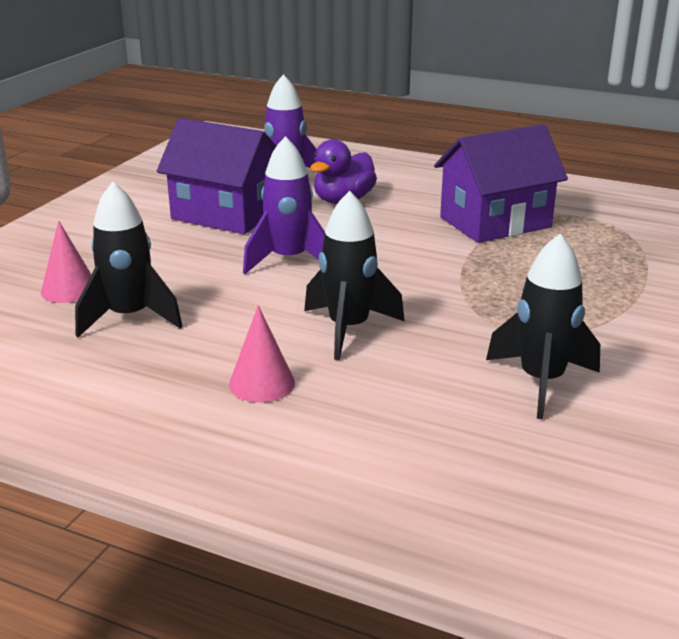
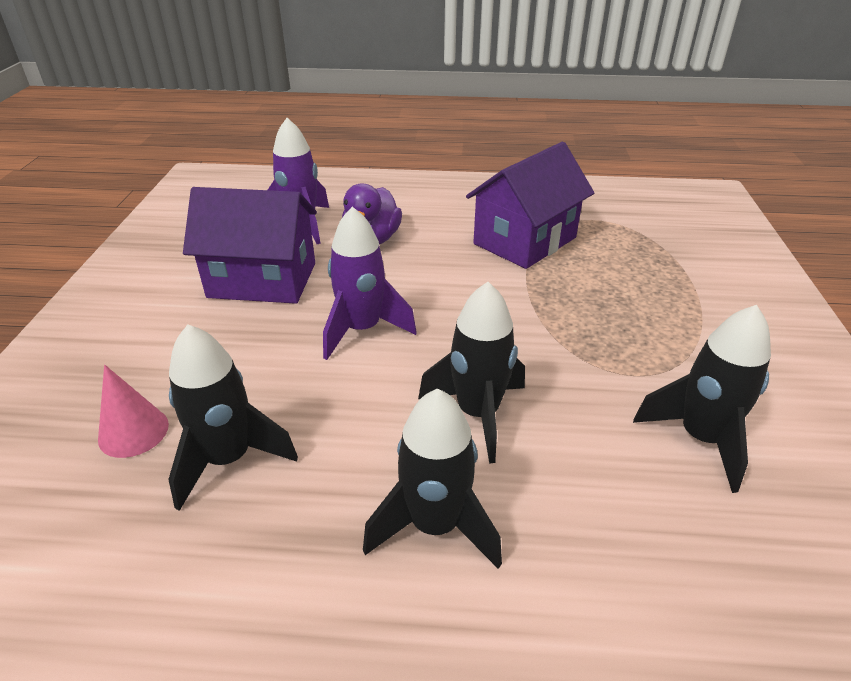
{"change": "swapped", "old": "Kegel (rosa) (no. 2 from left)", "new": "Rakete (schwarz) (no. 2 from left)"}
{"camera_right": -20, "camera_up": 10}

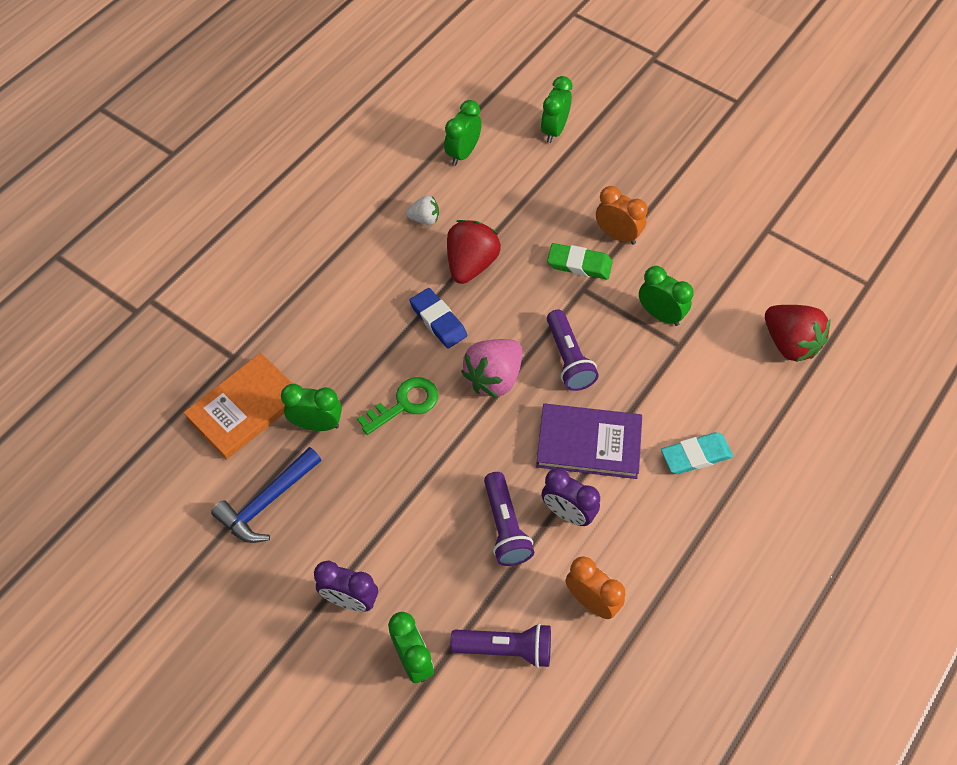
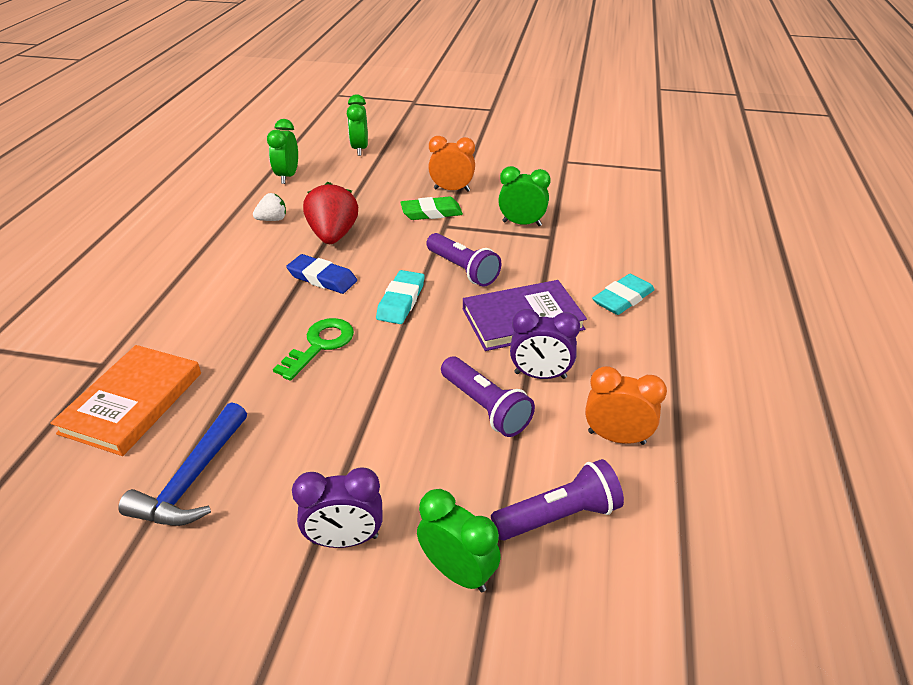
{"change": "gone", "old": "Wecker (grün) (no. 1 from left)"}
{"change": "gone", "old": "Erdbeere (rot) (no. 2 from left)"}
{"change": "swapped", "old": "Erdbeere (rosa)", "new": "Radiergummi (türkis) (no. 1 from left)"}
{"camera_right": -25, "camera_up": -20}

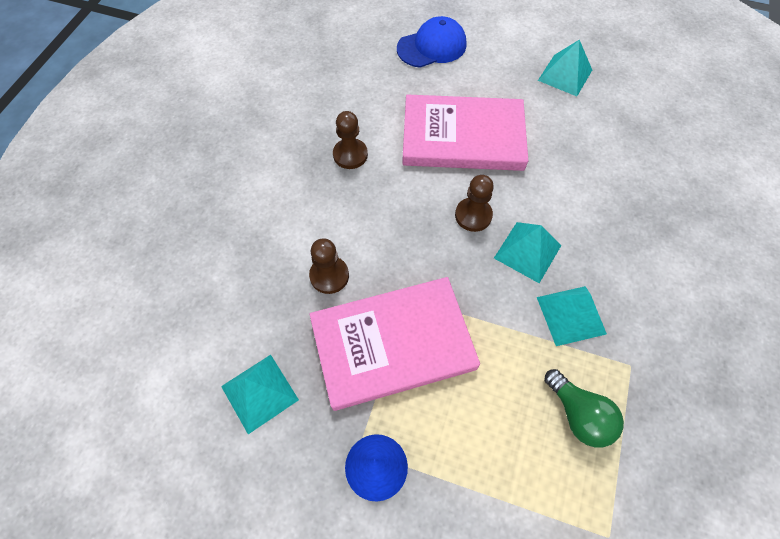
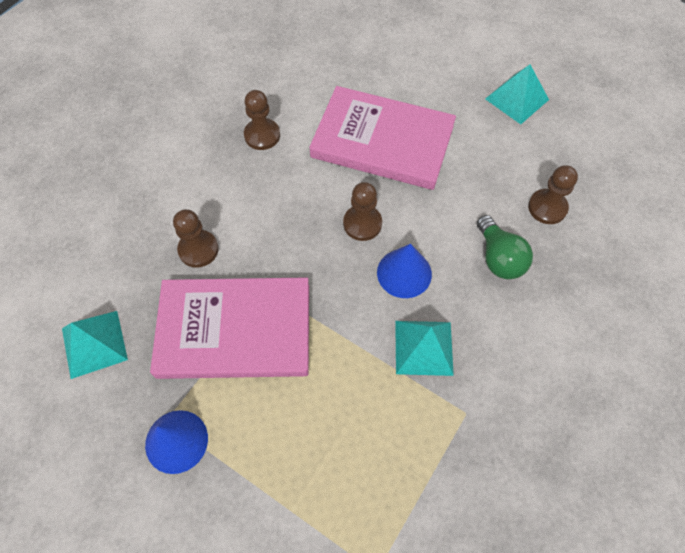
{"change": "gone", "old": "Kappe (blau)"}
{"change": "new", "new": "Bauer (braun) (no. 4 from left)"}
{"change": "shifted", "old": "Glühbirne (grün)"}
{"change": "swapped", "old": "Pyramide (türkis) (no. 2 from left)", "new": "Kegel (blau) (no. 2 from left)"}
{"camera_right": 15, "camera_up": 0}

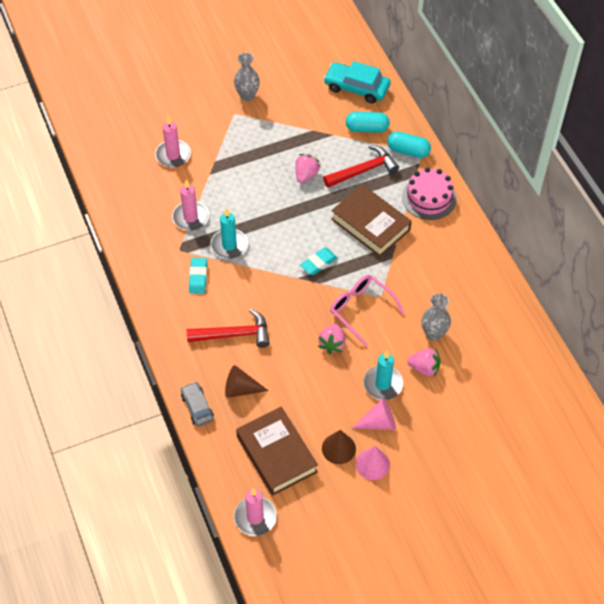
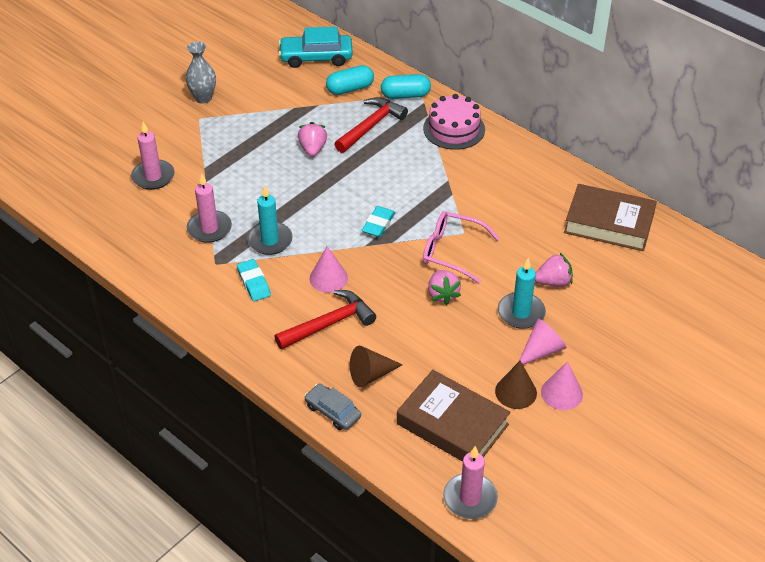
{"change": "gone", "old": "Vase (grau) (no. 2 from left)"}
{"change": "new", "new": "Kegel (rosa) (no. 1 from left)"}
{"change": "shifted", "old": "Buch (braun) (no. 2 from left)"}
{"camera_right": -25, "camera_up": -10}

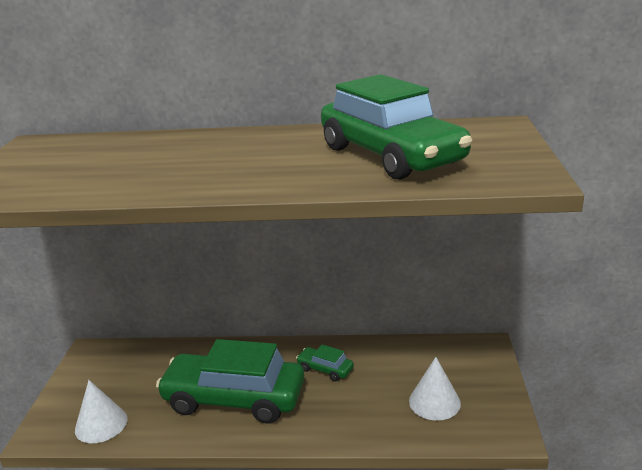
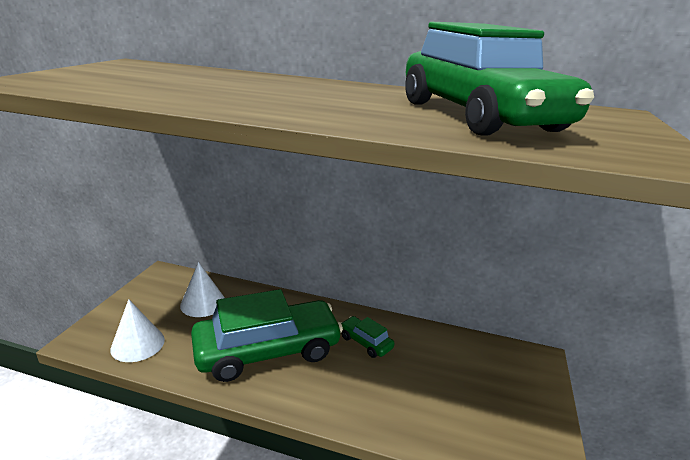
{"change": "shifted", "old": "Kegel (weiß) (no. 2 from left)"}
{"change": "rotated", "old": "Auto (grün) (no. 1 from left)", "degrees": 135}
{"camera_right": 10, "camera_up": 0}

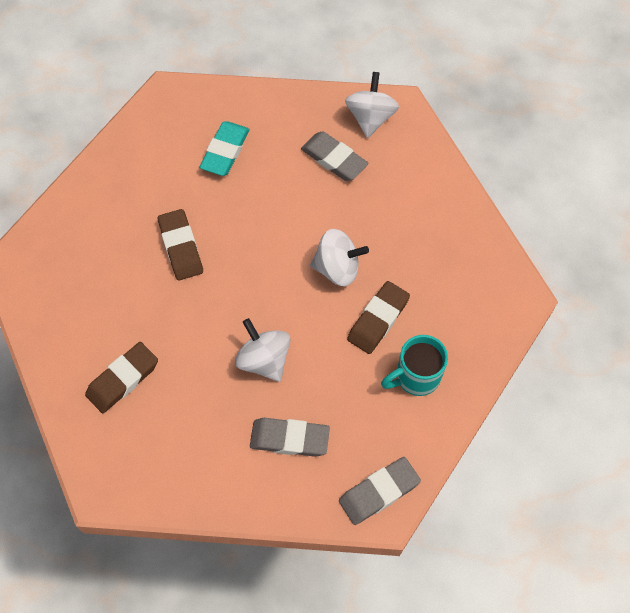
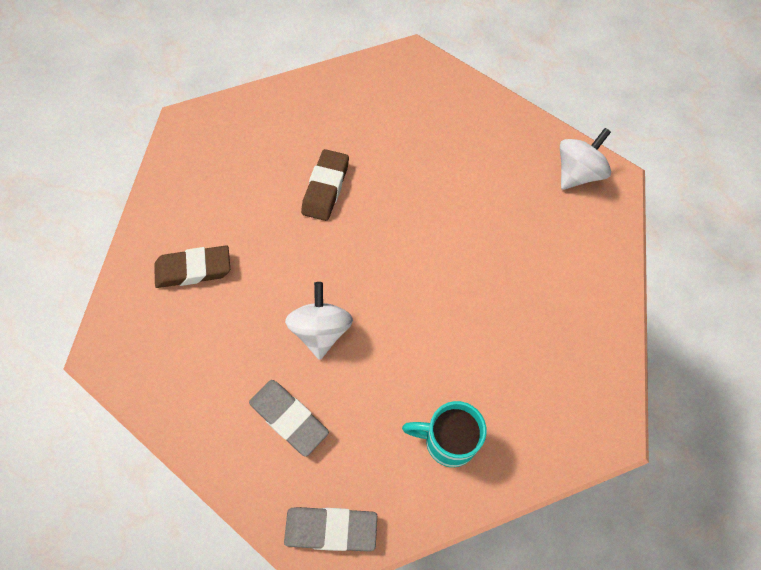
{"change": "gone", "old": "Radiergummi (türkis)"}
{"change": "gone", "old": "Radiergummi (grau) (no. 2 from left)"}
{"change": "gone", "old": "Kreisel (weiß) (no. 2 from left)"}
{"change": "gone", "old": "Radiergummi (braun) (no. 3 from left)"}
{"camera_right": 35, "camera_up": 0}

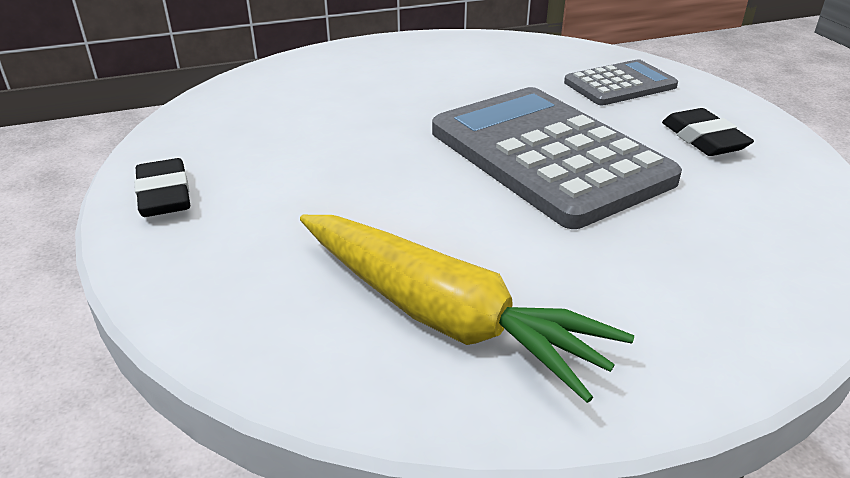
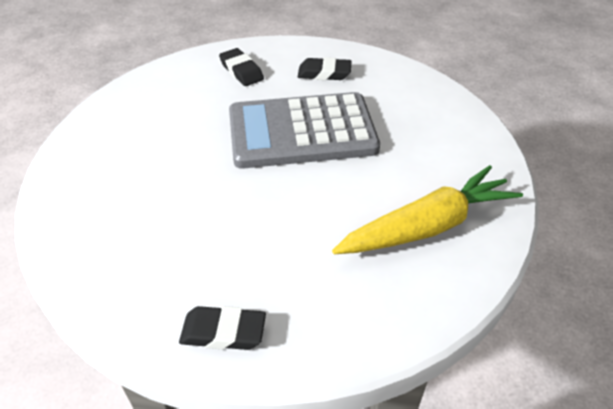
{"change": "swapped", "old": "Taschenrechner (grau) (no. 2 from left)", "new": "Radiergummi (schwarz) (no. 2 from left)"}
{"camera_right": -65, "camera_up": 10}

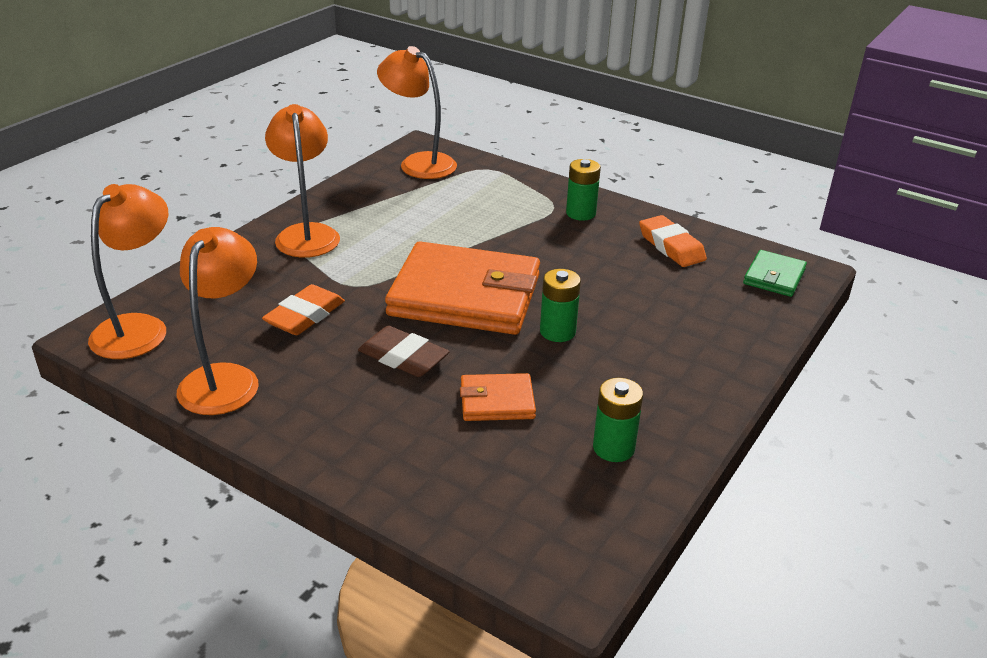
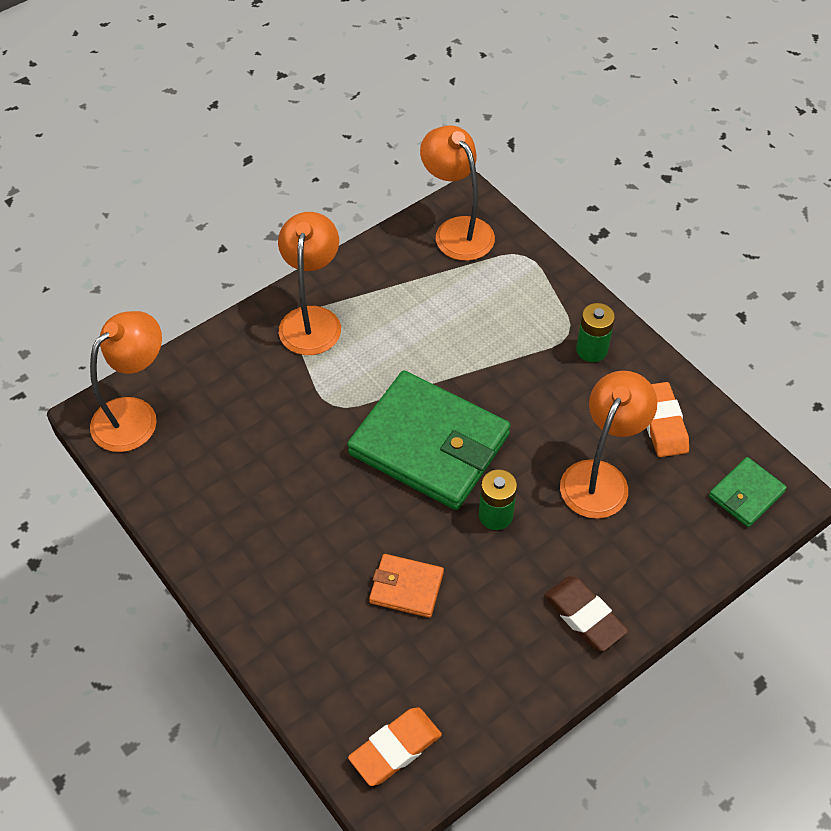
{"change": "gone", "old": "Batterie (grün) (no. 3 from left)"}
{"change": "shifted", "old": "Lampe (orange) (no. 2 from left in the first image)", "new": "Lampe (orange) (no. 4 from left)"}
{"change": "shifted", "old": "Radiergummi (orange) (no. 1 from left)"}
{"change": "shifted", "old": "Radiergummi (braun)"}
{"change": "repainted", "old": "Geldbörse (orange) (no. 1 from left)", "new": "Geldbörse (grün) (no. 1 from left)"}
{"camera_right": 20, "camera_up": 20}

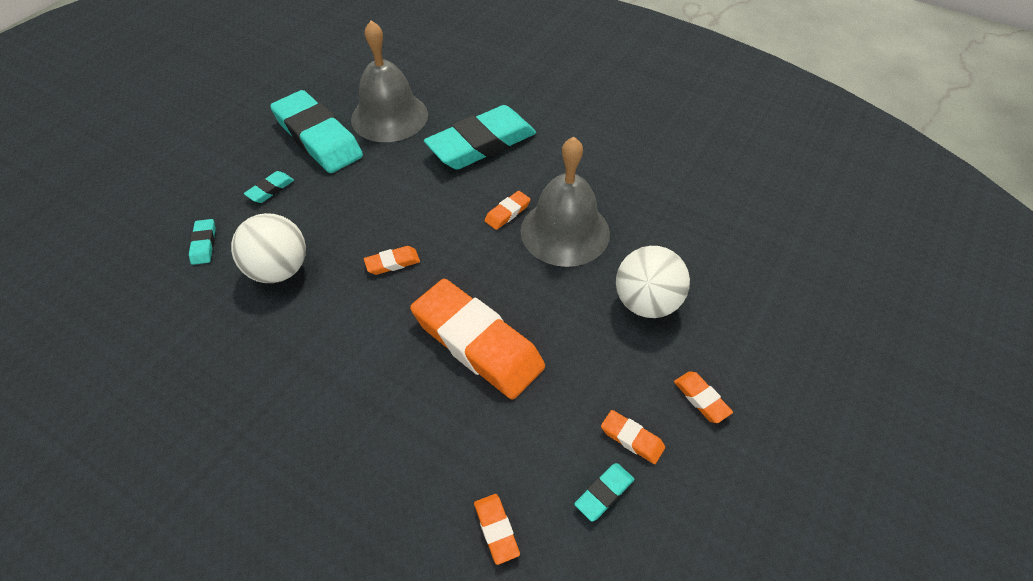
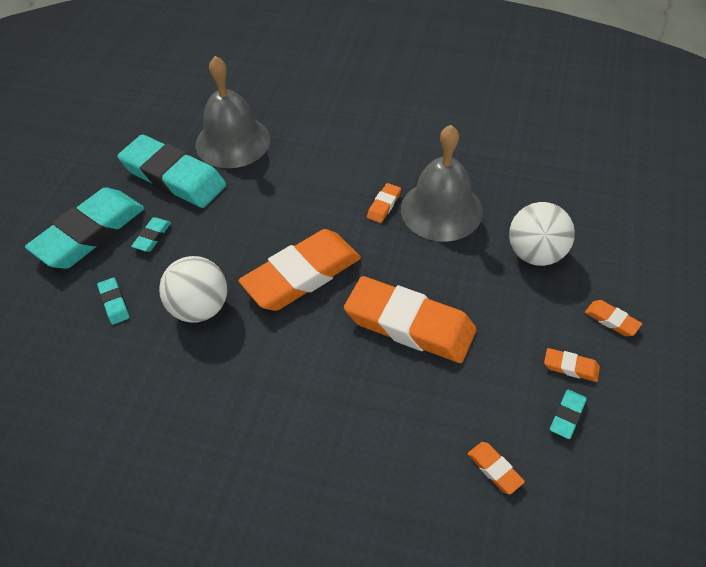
{"change": "shifted", "old": "Radiergummi (türkis) (no. 4 from left in the first image)", "new": "Radiergummi (türkis) (no. 1 from left)"}
{"change": "scaled", "old": "Radiergummi (orange) (no. 1 from left)", "factor": 2.43}
{"camera_right": -15, "camera_up": 0}

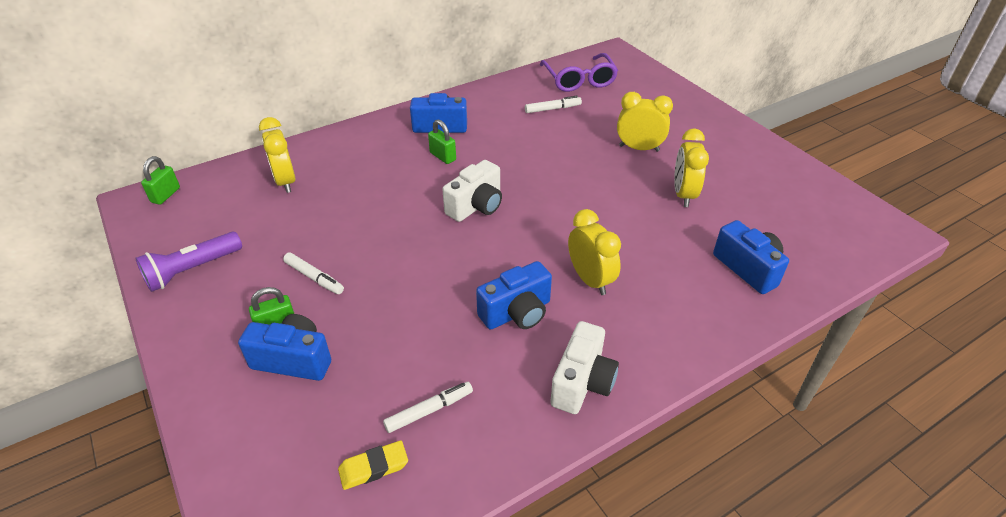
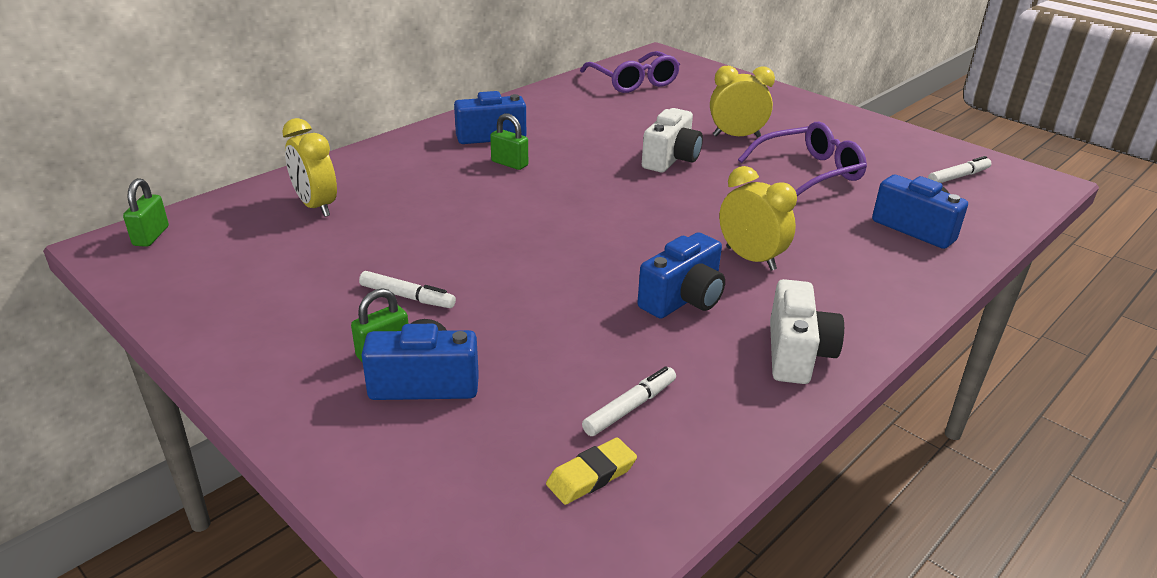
{"change": "gone", "old": "Taschenlampe (lila)"}
{"change": "shifted", "old": "Kamera (weiß) (no. 1 from left)"}
{"change": "shifted", "old": "Filzstift (weiß) (no. 3 from left)"}
{"change": "swapped", "old": "Wecker (gelb) (no. 4 from left)", "new": "Brille (lila) (no. 2 from left)"}
{"camera_right": -15, "camera_up": -10}

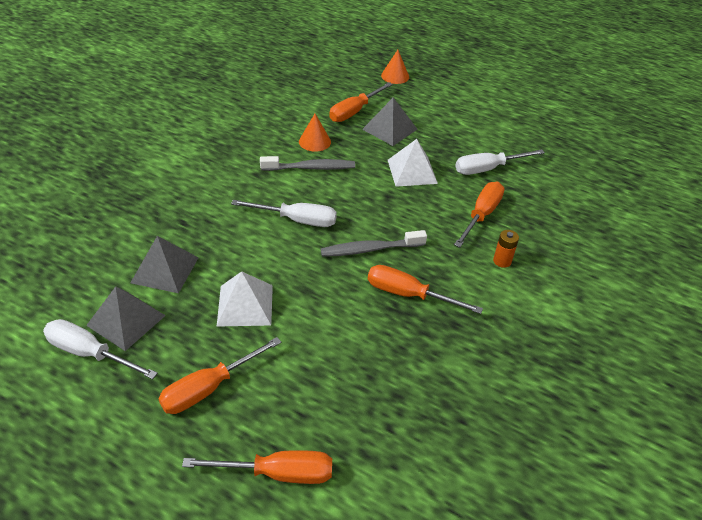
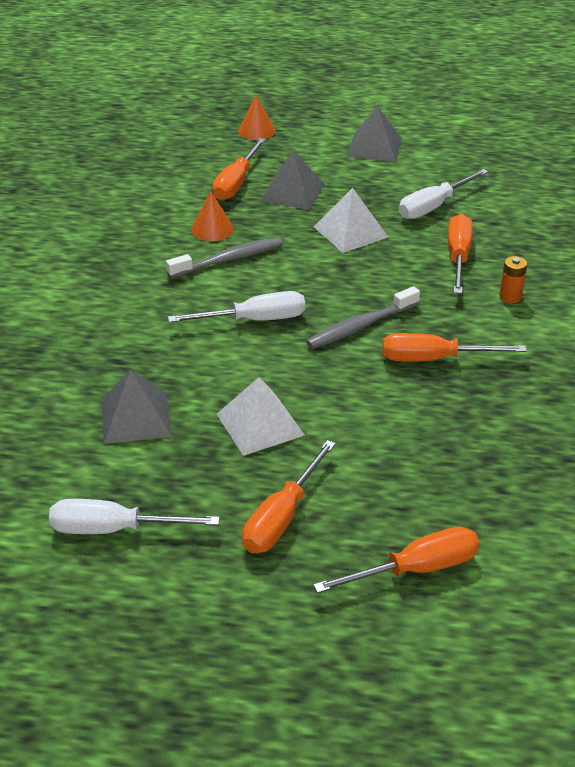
{"change": "shifted", "old": "Pyramide (grau) (no. 1 from left in the first image)", "new": "Pyramide (grau) (no. 3 from left)"}
{"camera_right": -20, "camera_up": -5}

